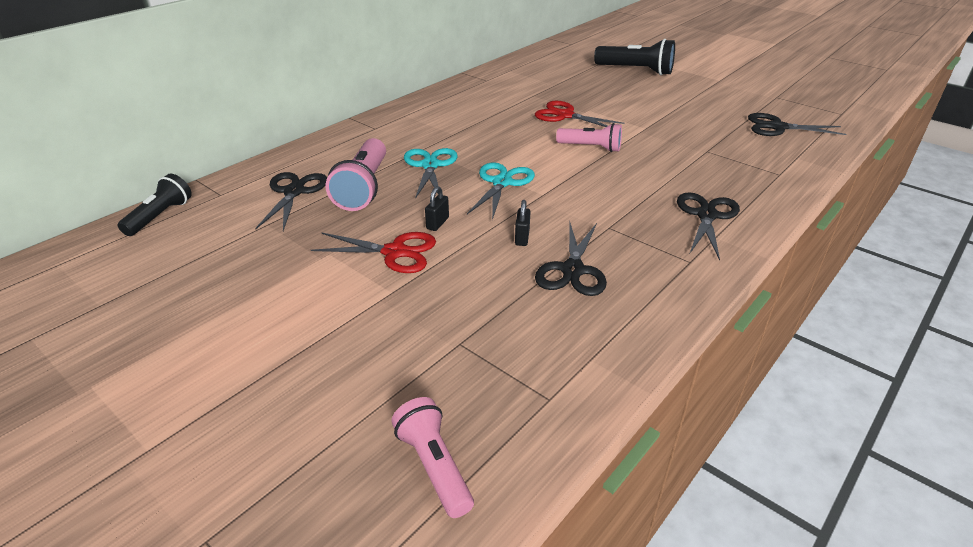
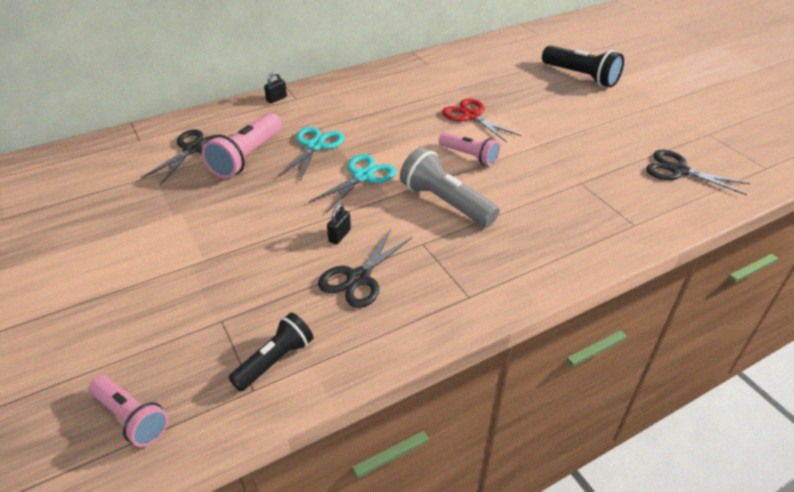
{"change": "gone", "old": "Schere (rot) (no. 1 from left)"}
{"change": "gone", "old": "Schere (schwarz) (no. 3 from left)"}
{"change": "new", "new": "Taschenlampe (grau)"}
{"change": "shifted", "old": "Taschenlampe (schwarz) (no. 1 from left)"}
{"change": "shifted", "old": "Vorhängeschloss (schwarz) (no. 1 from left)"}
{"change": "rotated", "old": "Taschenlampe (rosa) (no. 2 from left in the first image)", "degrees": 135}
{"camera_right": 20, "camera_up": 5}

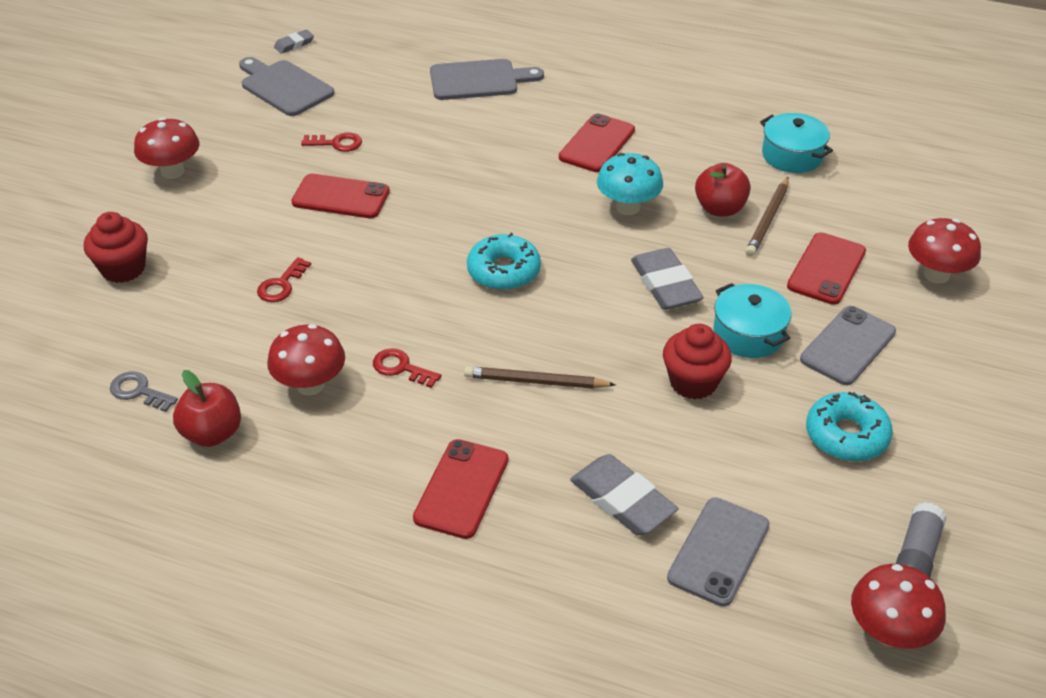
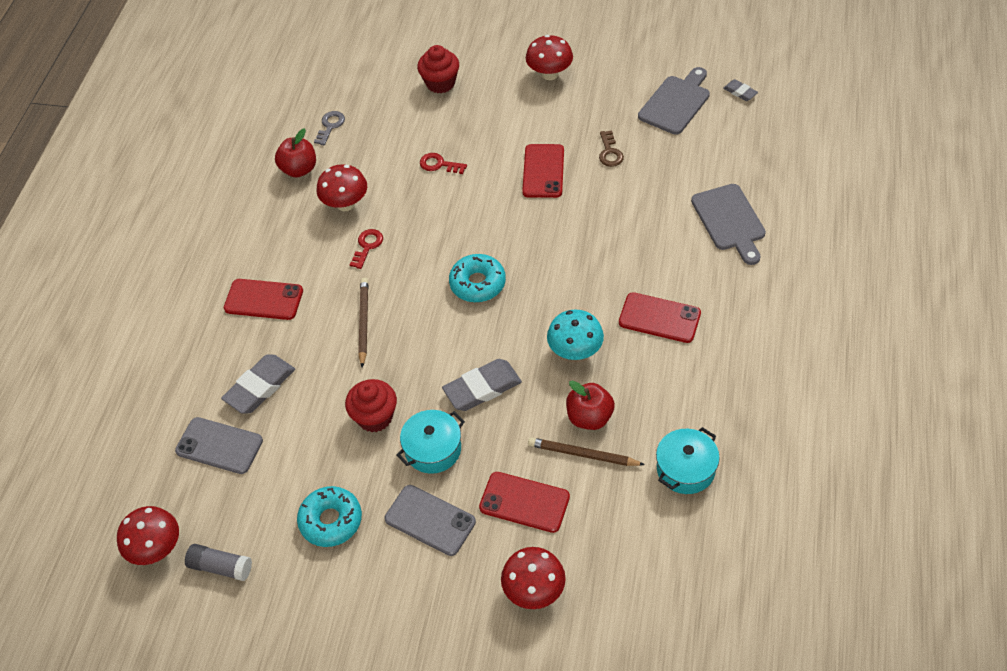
{"change": "repainted", "old": "Schlüssel (rot) (no. 2 from left)", "new": "Schlüssel (braun)"}
{"camera_right": 85, "camera_up": 10}

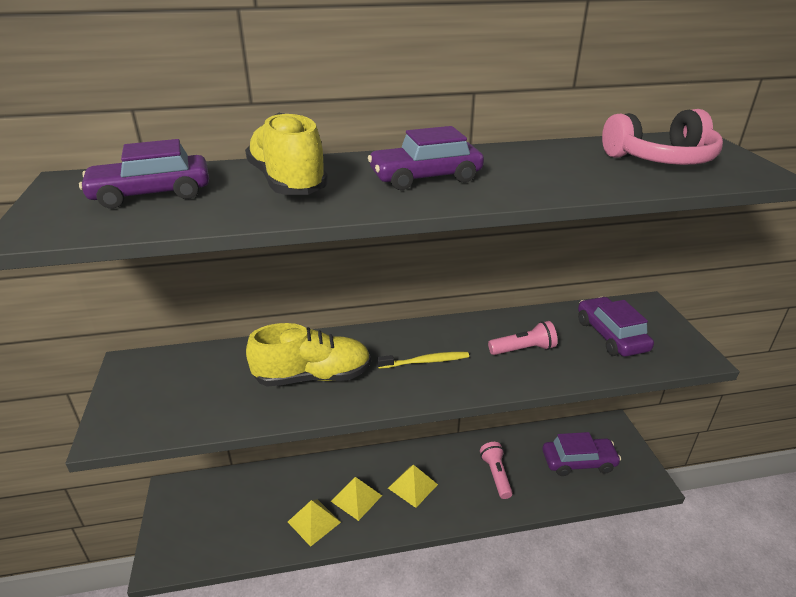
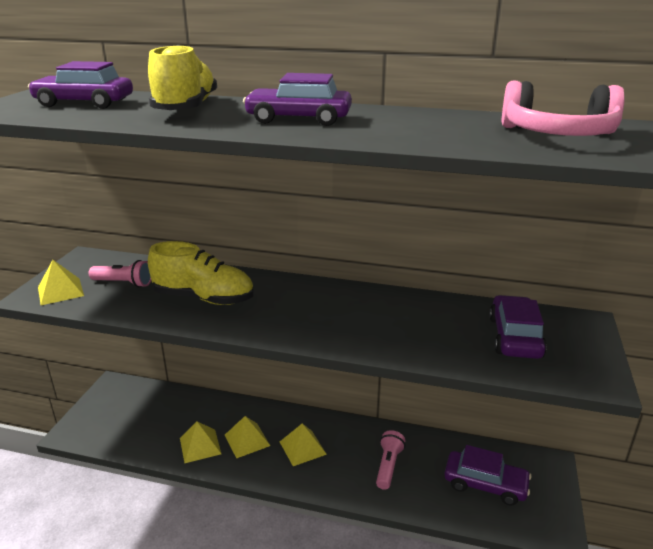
{"change": "gone", "old": "Zahnbürste (gelb)"}
{"change": "new", "new": "Pyramide (gelb) (no. 1 from left)"}
{"change": "shifted", "old": "Taschenlampe (rosa) (no. 2 from left in the first image)", "new": "Taschenlampe (rosa) (no. 1 from left)"}
{"camera_right": 25, "camera_up": -5}

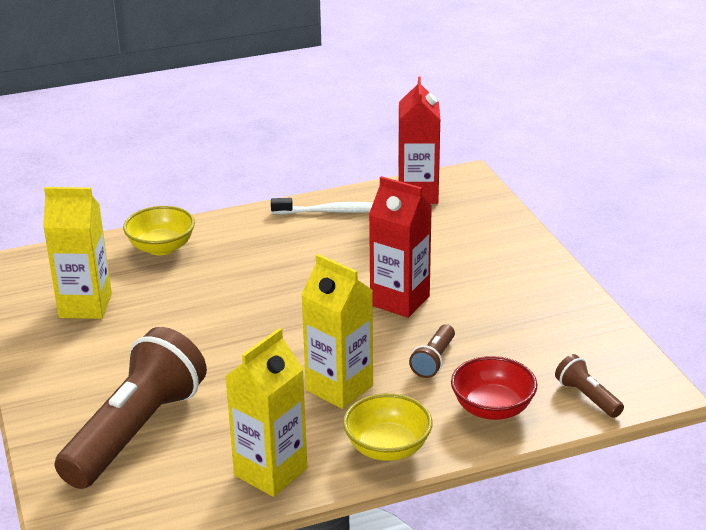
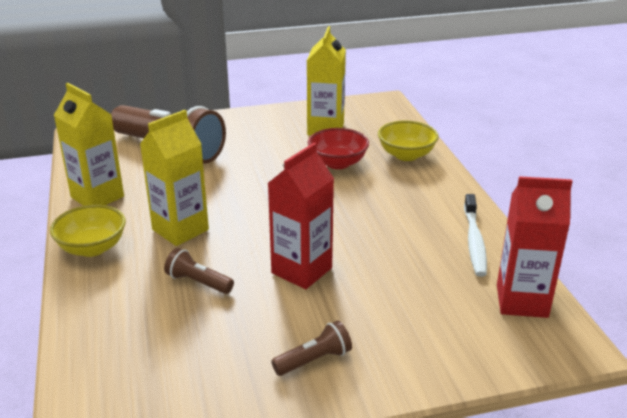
{"change": "shifted", "old": "Schüssel (rot)"}
{"change": "shifted", "old": "Taschenlampe (braun) (no. 3 from left)"}
{"camera_right": 95, "camera_up": 0}

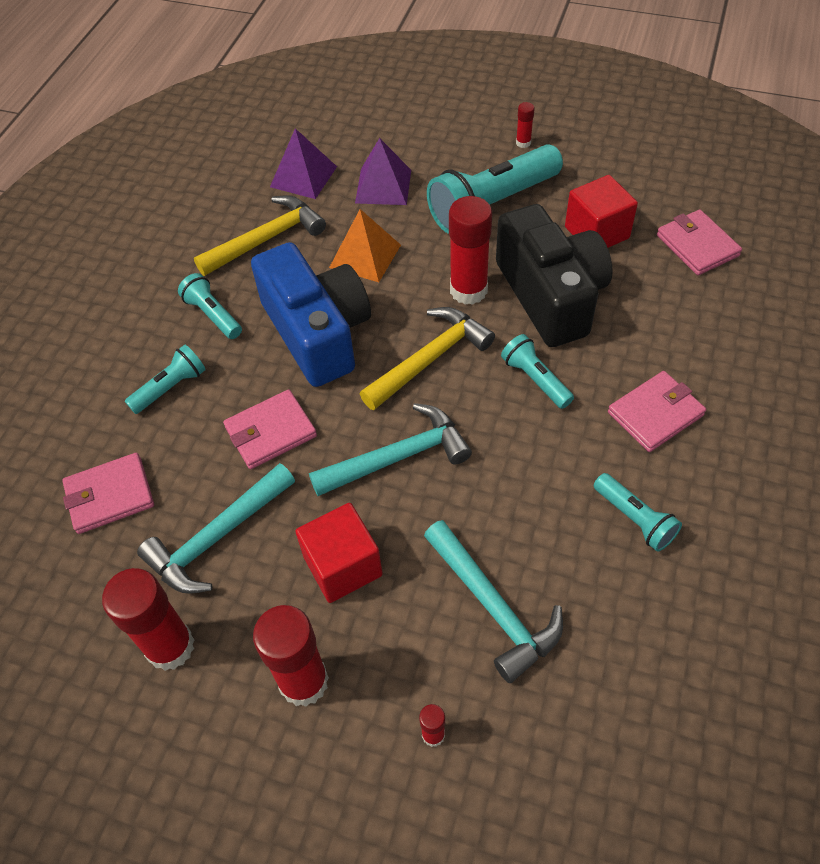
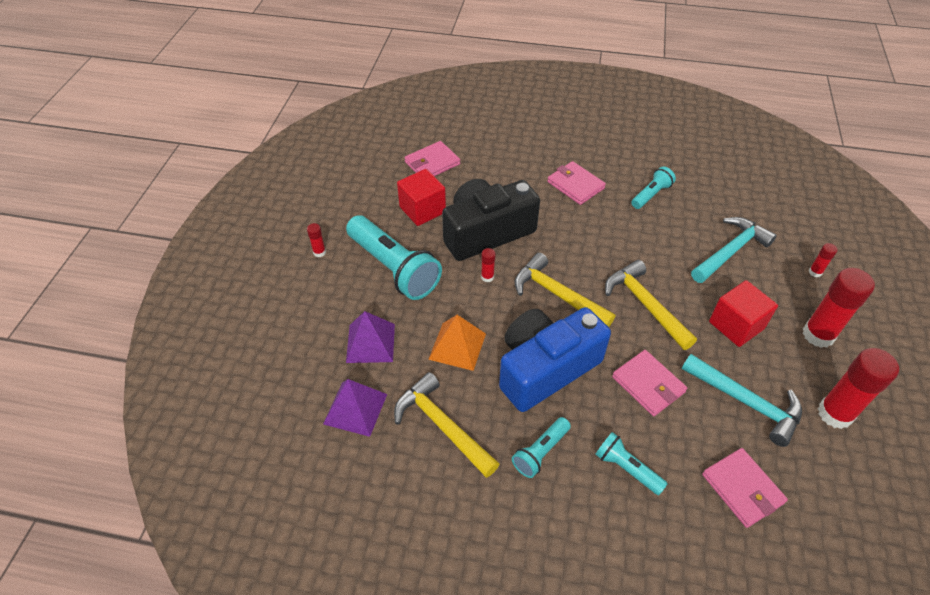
{"change": "gone", "old": "Taschenlampe (türkis) (no. 4 from left)"}
{"change": "repainted", "old": "Hammer (türkis) (no. 2 from left)", "new": "Hammer (gelb) (no. 3 from left)"}
{"change": "scaled", "old": "Klebestift (rot) (no. 4 from left in the first image)", "factor": 0.45}
{"camera_right": -100, "camera_up": -5}

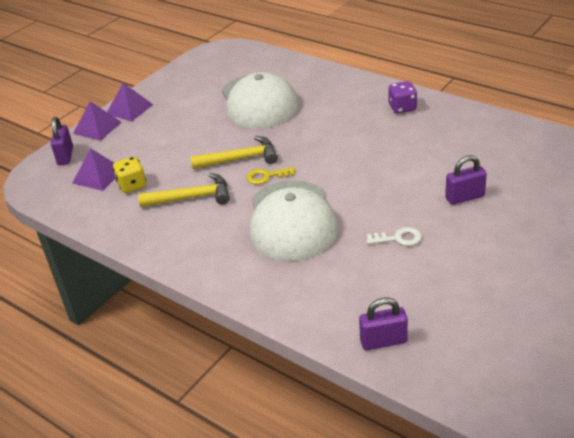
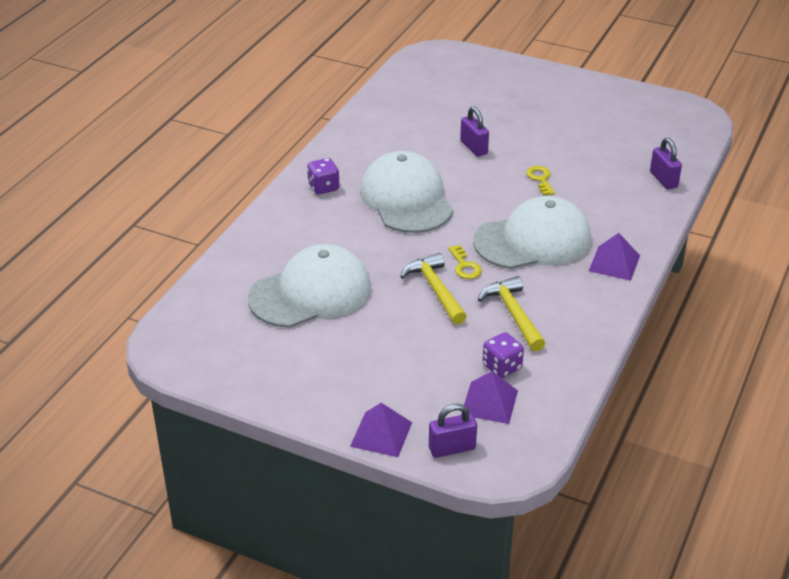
{"change": "new", "new": "Kappe (weiß) (no. 2 from left)"}
{"change": "shifted", "old": "Pyramide (lila) (no. 3 from left)"}
{"change": "repainted", "old": "Spielwürfel (gelb)", "new": "Spielwürfel (lila) (no. 2 from left)"}
{"change": "repainted", "old": "Schlüssel (weiß)", "new": "Schlüssel (gelb) (no. 2 from left)"}
{"camera_right": -105, "camera_up": 0}

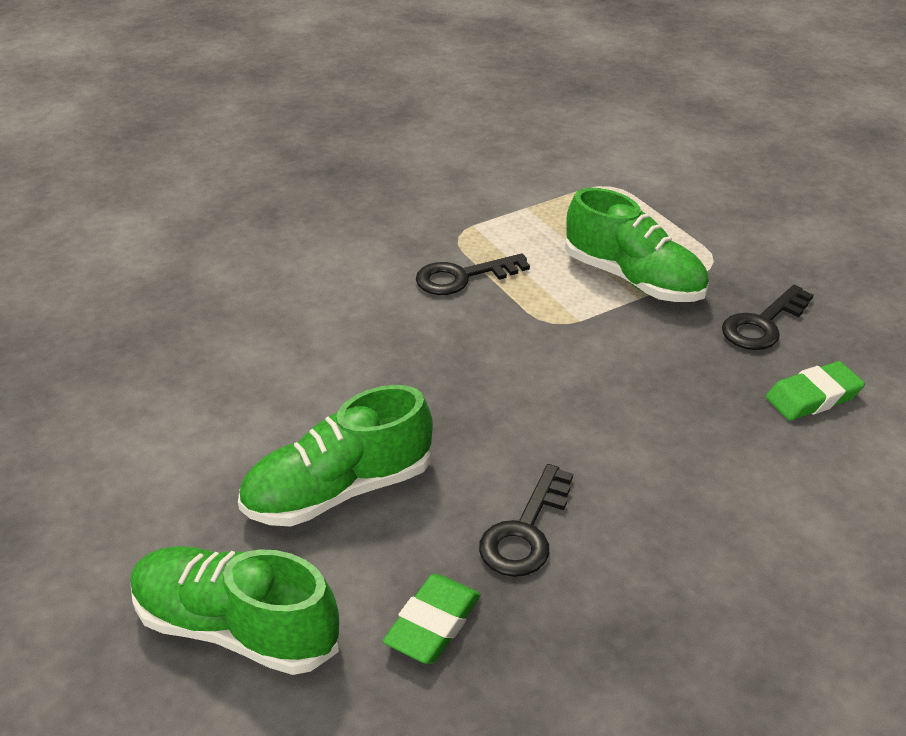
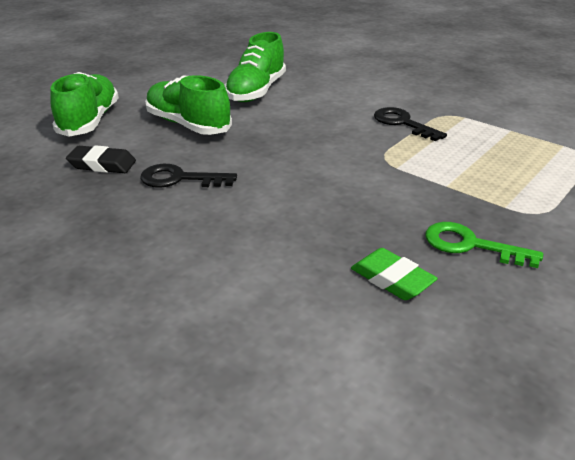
{"change": "shifted", "old": "Schuh (grün) (no. 3 from left)"}
{"change": "repainted", "old": "Radiergummi (grün) (no. 1 from left)", "new": "Radiergummi (schwarz)"}
{"change": "repainted", "old": "Schlüssel (schwarz) (no. 3 from left)", "new": "Schlüssel (grün)"}
{"camera_right": 70, "camera_up": -5}

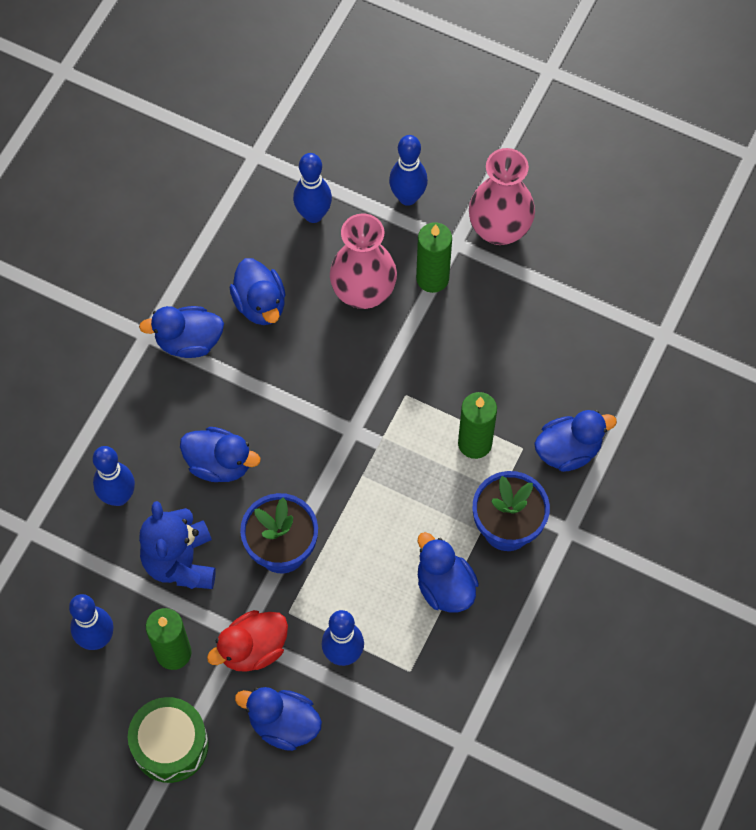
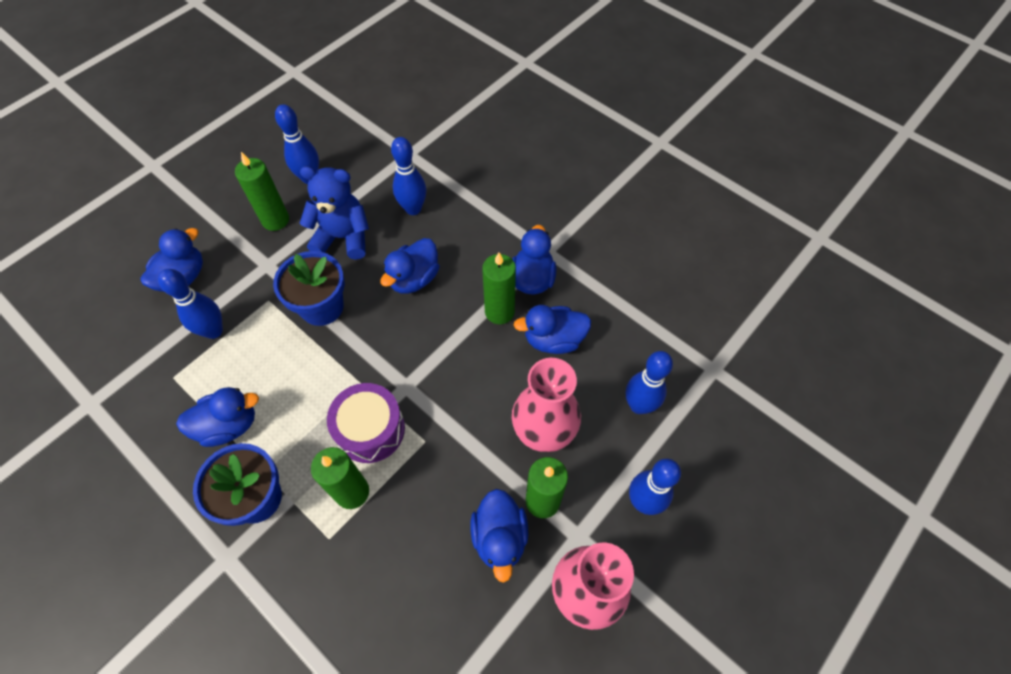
{"change": "gone", "old": "Trommel (grün)"}
{"change": "gone", "old": "Ente (rot)"}
{"change": "new", "new": "Trommel (lila)"}
{"change": "new", "new": "Kerze (grün) (no. 3 from left)"}
{"change": "shifted", "old": "Ente (blau) (no. 6 from left in the first image)", "new": "Ente (blau) (no. 4 from left)"}
{"camera_right": 105, "camera_up": -5}

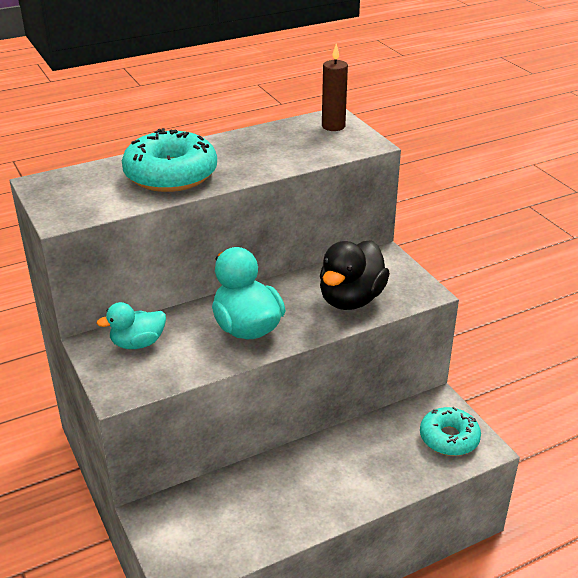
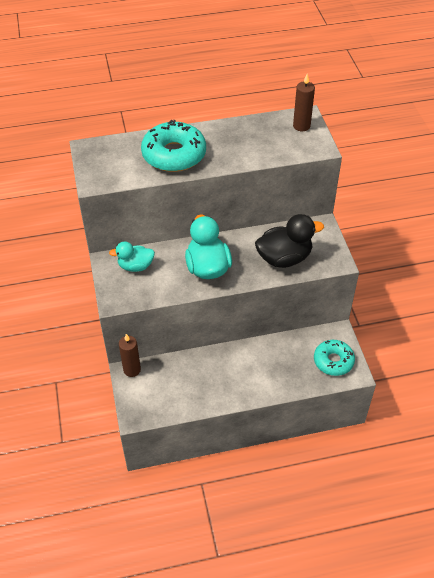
{"change": "new", "new": "Kerze (braun) (no. 1 from left)"}
{"change": "rotated", "old": "Ente (schwarz)", "degrees": -150}
{"camera_right": 15, "camera_up": 15}

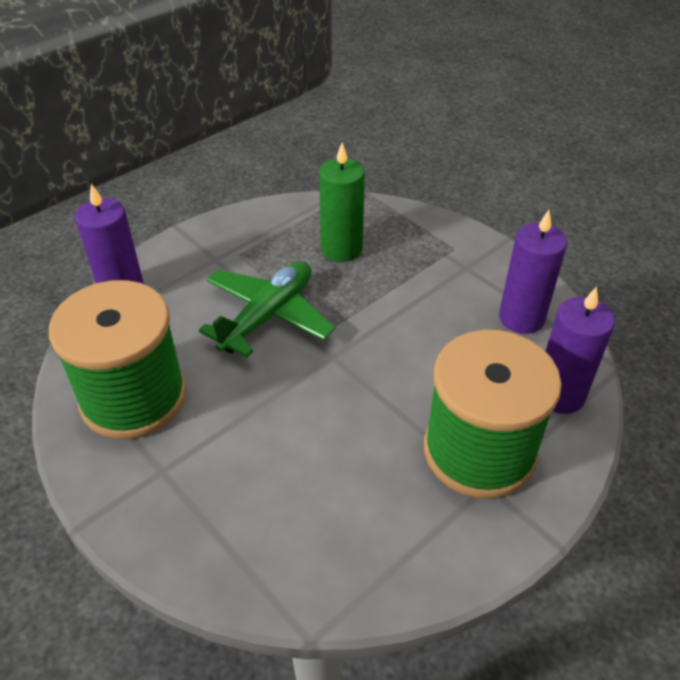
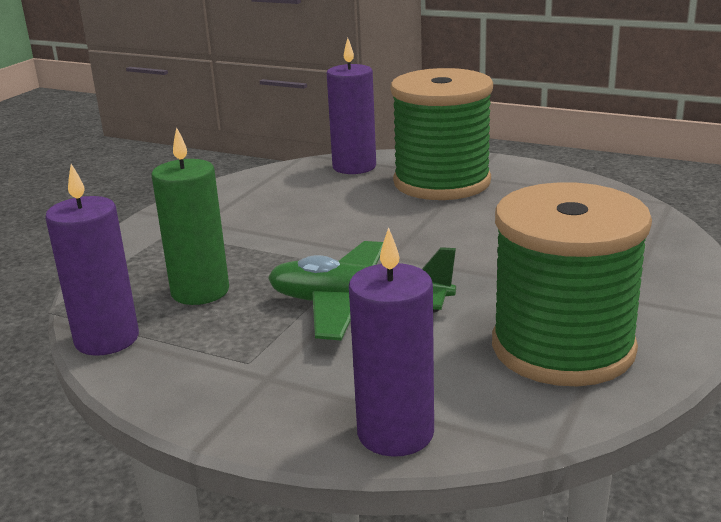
{"change": "shifted", "old": "Kerze (lila) (no. 2 from left in the first image)", "new": "Kerze (lila) (no. 1 from left)"}
{"camera_right": -110, "camera_up": -20}

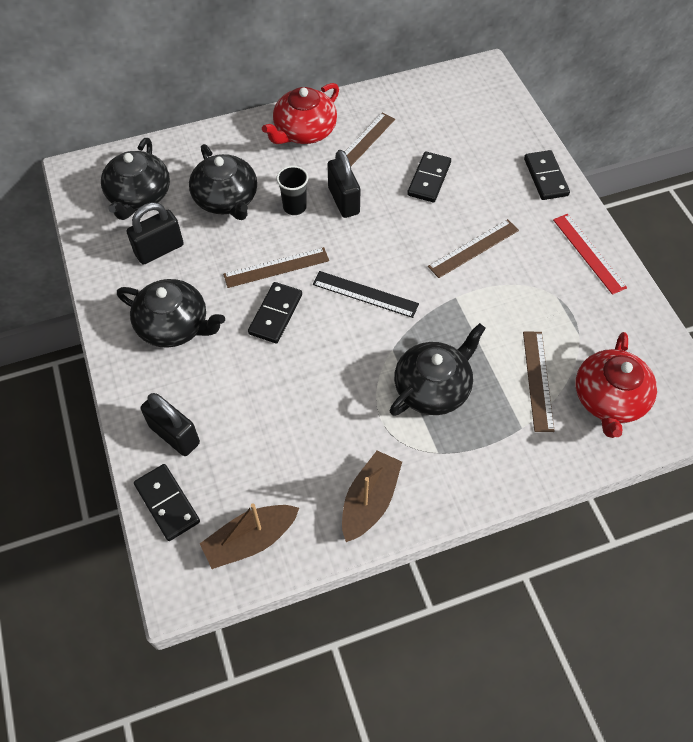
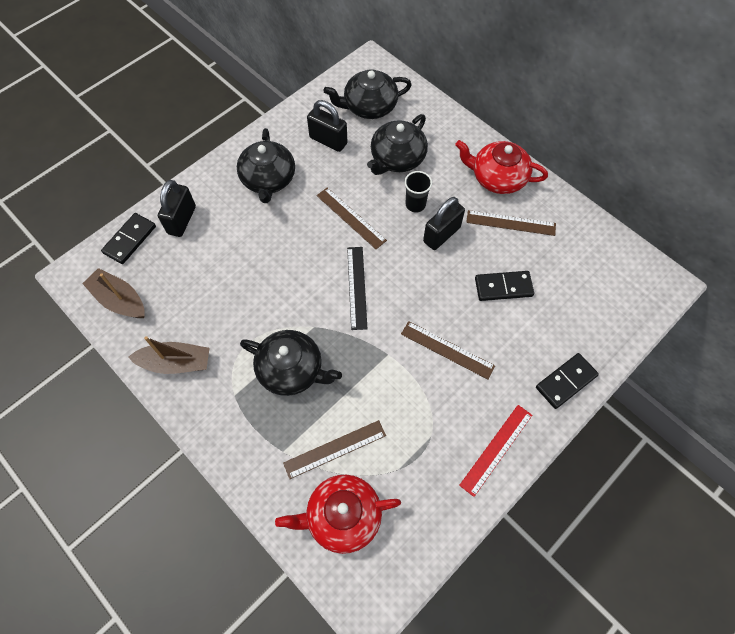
{"change": "gone", "old": "Dominostein (schwarz) (no. 2 from left)"}
{"camera_right": 65, "camera_up": 5}

